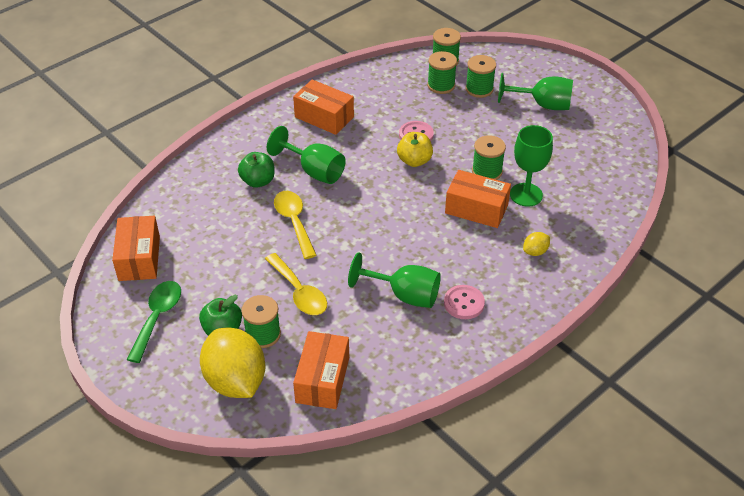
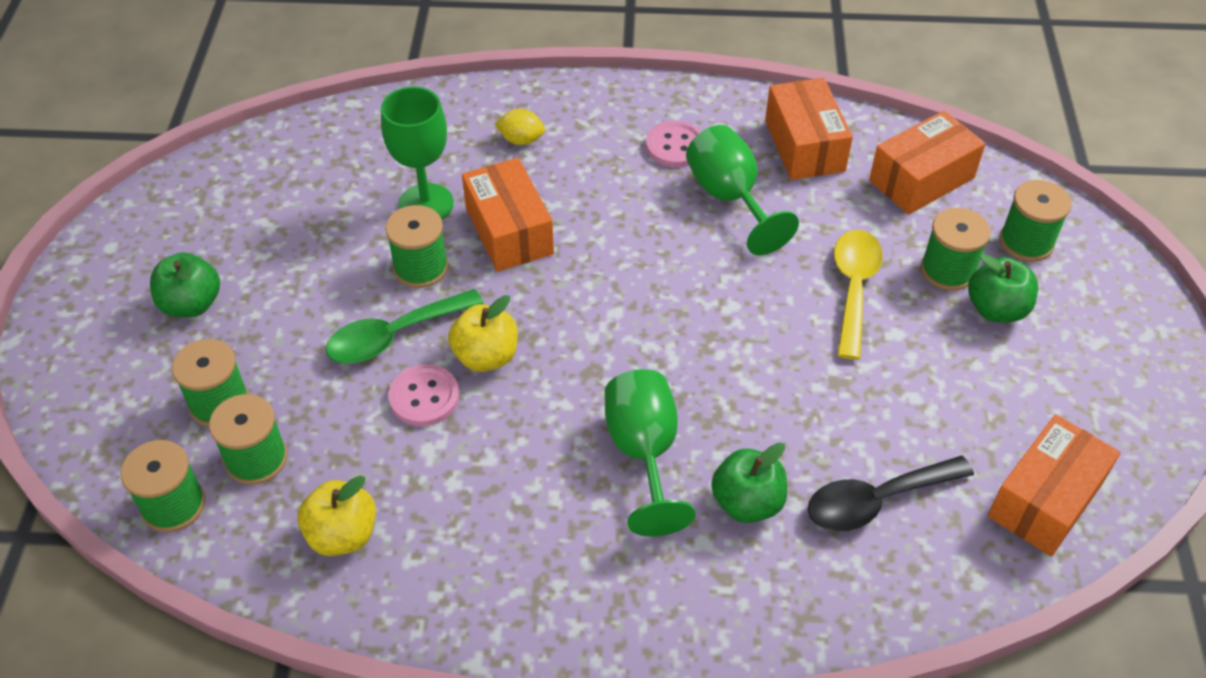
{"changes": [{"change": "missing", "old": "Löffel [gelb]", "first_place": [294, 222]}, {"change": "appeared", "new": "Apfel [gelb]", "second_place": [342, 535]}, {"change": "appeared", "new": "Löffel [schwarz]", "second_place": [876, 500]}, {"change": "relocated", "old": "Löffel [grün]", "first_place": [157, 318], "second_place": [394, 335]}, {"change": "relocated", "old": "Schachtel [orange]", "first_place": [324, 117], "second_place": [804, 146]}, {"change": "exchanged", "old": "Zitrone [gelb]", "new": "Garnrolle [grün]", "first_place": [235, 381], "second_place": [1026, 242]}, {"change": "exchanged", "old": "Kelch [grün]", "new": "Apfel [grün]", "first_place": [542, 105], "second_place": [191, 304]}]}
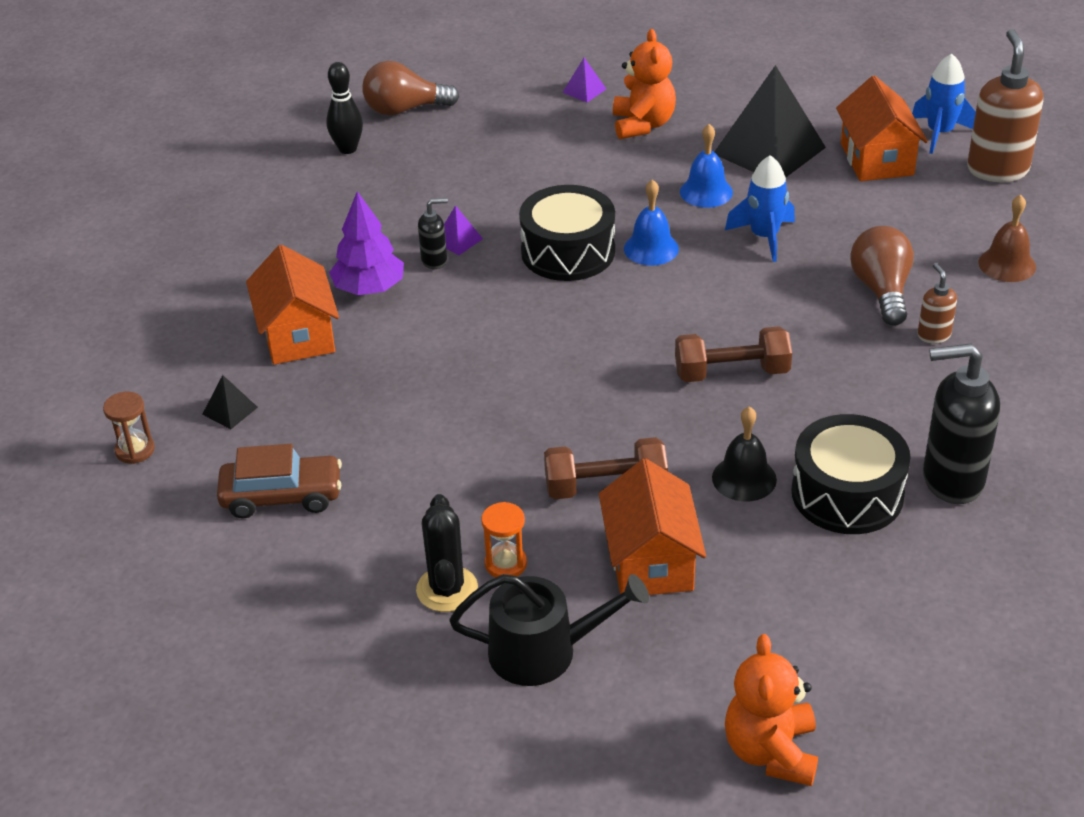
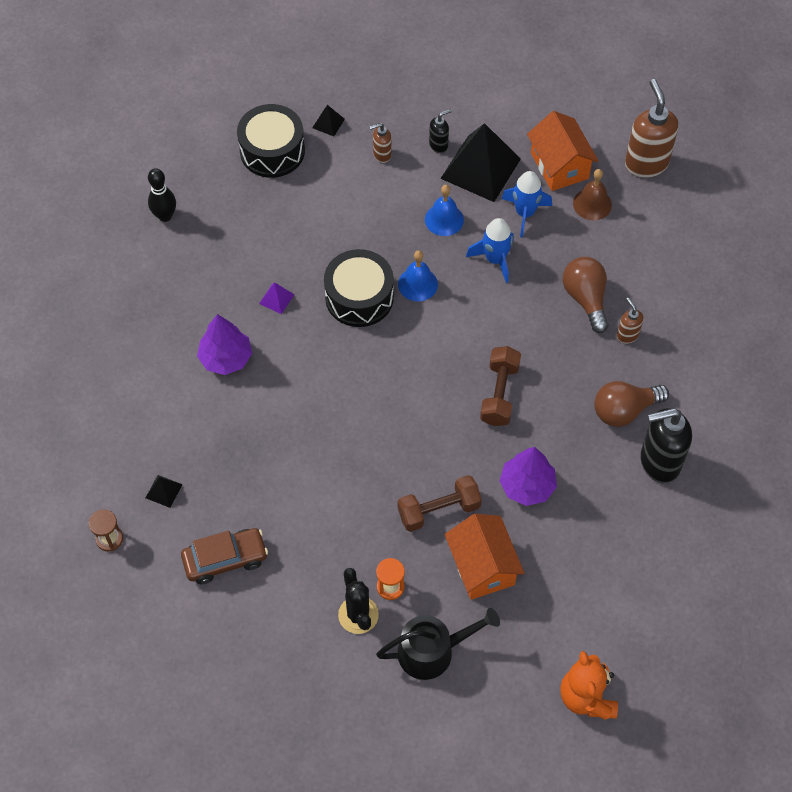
{"changes": [{"change": "missing", "old": "Haus [orange]", "first_place": [298, 335]}, {"change": "relocated", "old": "Glühbirne [braun]", "first_place": [404, 109], "second_place": [624, 410]}, {"change": "relocated", "old": "Seifenspender [schwarz]", "first_place": [434, 260], "second_place": [439, 145]}, {"change": "relocated", "old": "Trommel [schwarz]", "first_place": [847, 494], "second_place": [272, 151]}, {"change": "relocated", "old": "Rakete [blau]", "first_place": [939, 133], "second_place": [525, 213]}, {"change": "relocated", "old": "Glocke [braun]", "first_place": [1007, 264], "second_place": [592, 204]}, {"change": "exchanged", "old": "Teddybär [orange]", "new": "Seifenspender [braun]", "first_place": [643, 125], "second_place": [381, 155]}, {"change": "exchanged", "old": "Glocke [schwarz]", "new": "Baum [lila]", "first_place": [744, 478], "second_place": [527, 486]}, {"change": "colour", "old": "Pyramide [lila]", "new": "Pyramide [schwarz]", "first_place": [584, 90], "second_place": [328, 123]}, {"change": "spun", "old": "Hantel [braun]", "first_place": [731, 373], "second_place": [499, 394], "degrees": -60}]}
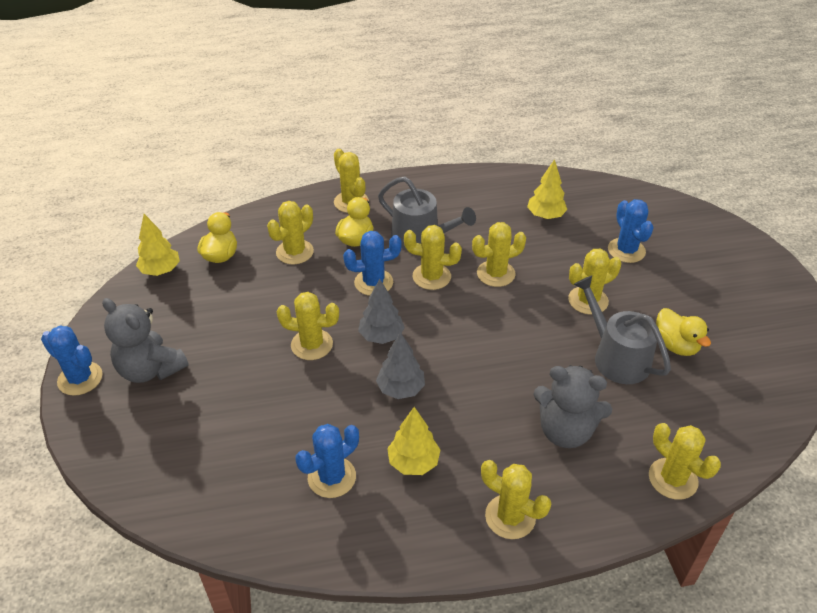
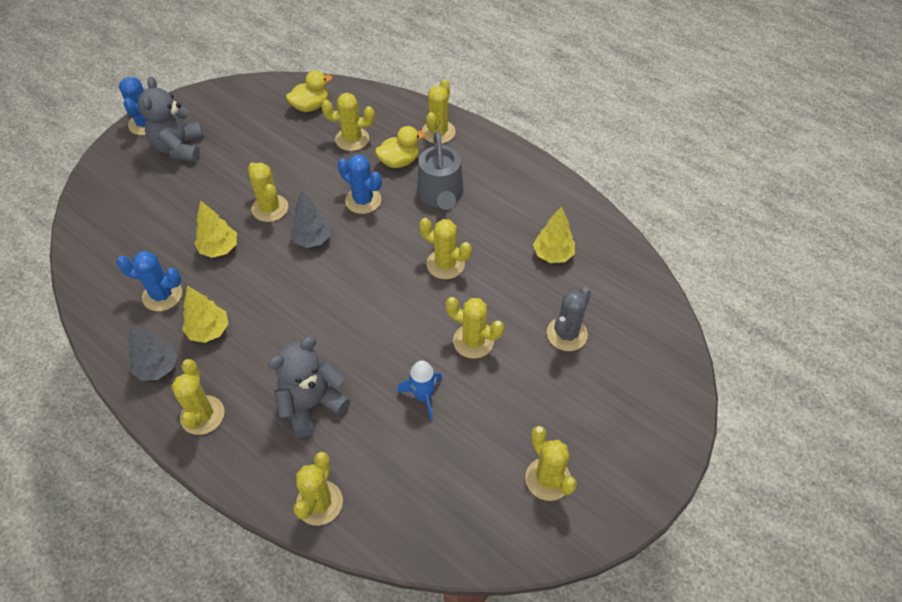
{"changes": [{"change": "missing", "old": "Ente [gelb]", "first_place": [675, 345]}, {"change": "relocated", "old": "Baum [gelb]", "first_place": [161, 270], "second_place": [219, 249]}, {"change": "relocated", "old": "Baum [grau]", "first_place": [401, 389], "second_place": [157, 367]}, {"change": "relocated", "old": "Kaktus [gelb]", "first_place": [431, 277], "second_place": [548, 479]}, {"change": "exchanged", "old": "Gießkanne [grau]", "new": "Rakete [blau]", "first_place": [616, 357], "second_place": [423, 396]}, {"change": "colour", "old": "Kaktus [blau]", "new": "Kaktus [grau]", "first_place": [626, 250], "second_place": [567, 334]}, {"change": "spun", "old": "Teddybär [grau]", "first_place": [565, 431], "second_place": [312, 404], "degrees": 75}]}
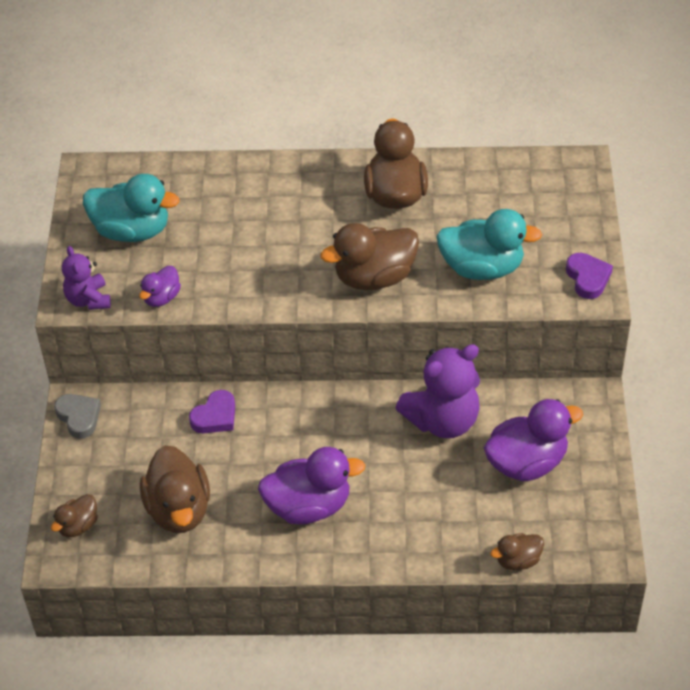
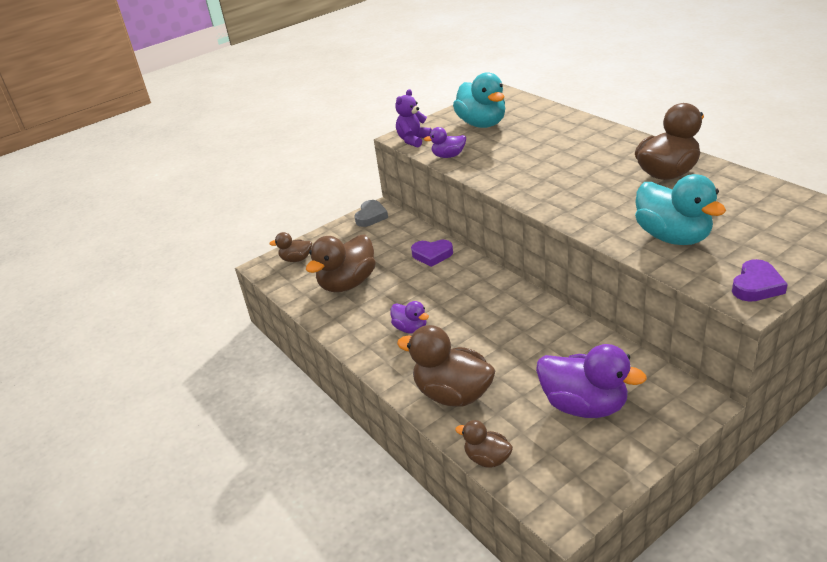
{"changes": [{"change": "missing", "old": "Teddybär [lila]", "first_place": [443, 420]}, {"change": "relocated", "old": "Ente [braun]", "first_place": [374, 277], "second_place": [453, 394]}, {"change": "size", "old": "Ente [lila]", "first_place": [308, 506], "second_place": [410, 328], "factor": 0.53}]}
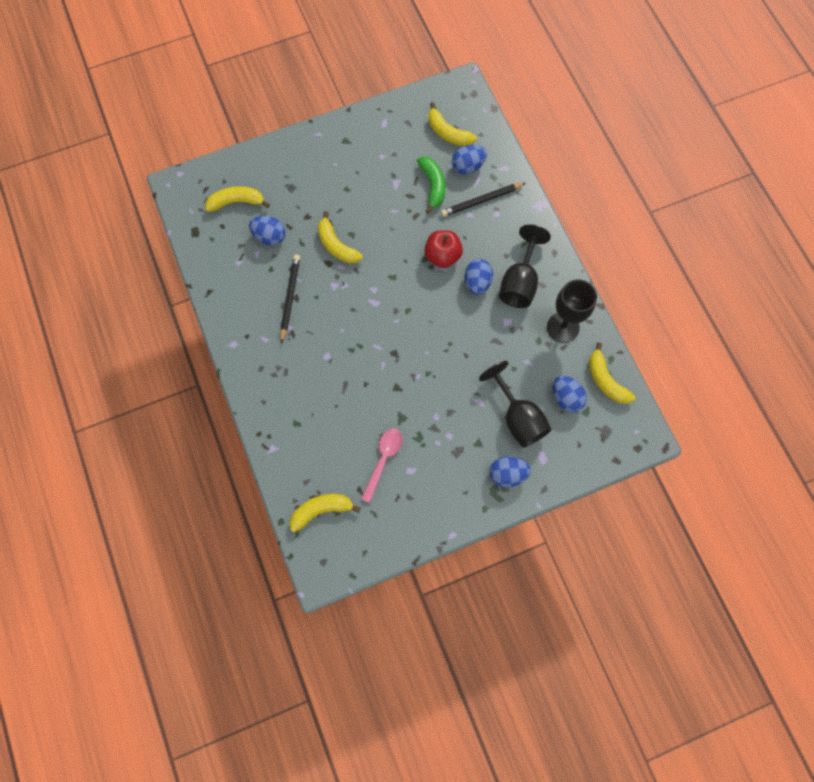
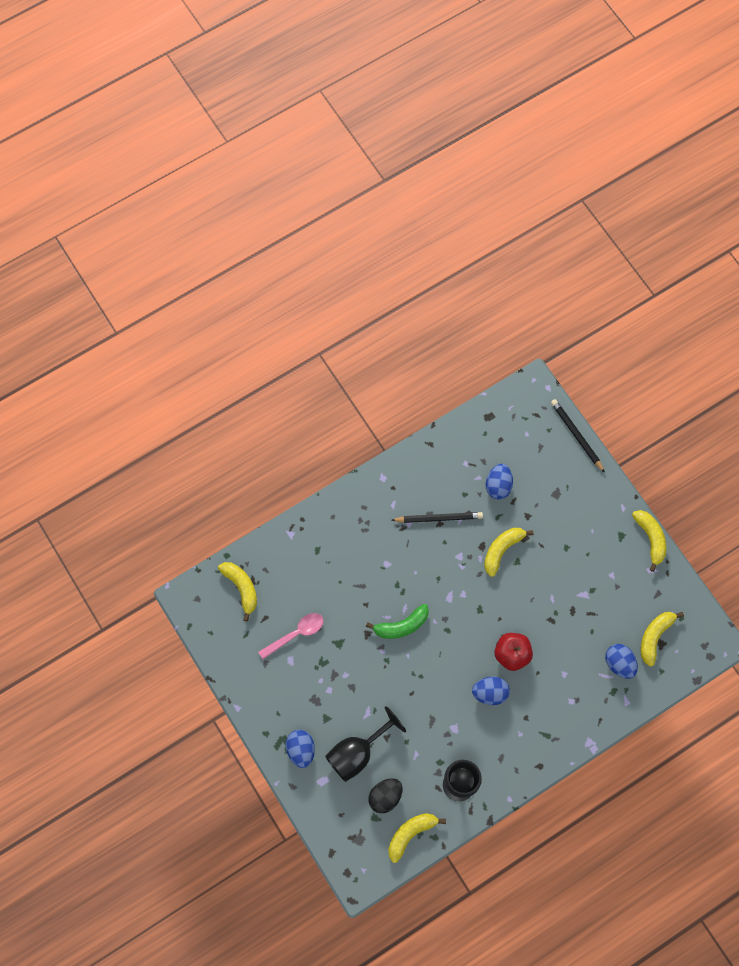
{"changes": [{"change": "missing", "old": "Kelch [schwarz]", "first_place": [519, 282]}, {"change": "relocated", "old": "Banane [gelb]", "first_place": [236, 202], "second_place": [650, 538]}, {"change": "relocated", "old": "Banane [grün]", "first_place": [432, 186], "second_place": [401, 625]}, {"change": "relocated", "old": "Bleistift [schwarz]", "first_place": [481, 201], "second_place": [576, 435]}, {"change": "colour", "old": "Ei [blau]", "new": "Ei [schwarz]", "first_place": [566, 398], "second_place": [385, 796]}, {"change": "spun", "old": "Löffel [rosa]", "first_place": [383, 460], "second_place": [296, 634], "degrees": -45}]}
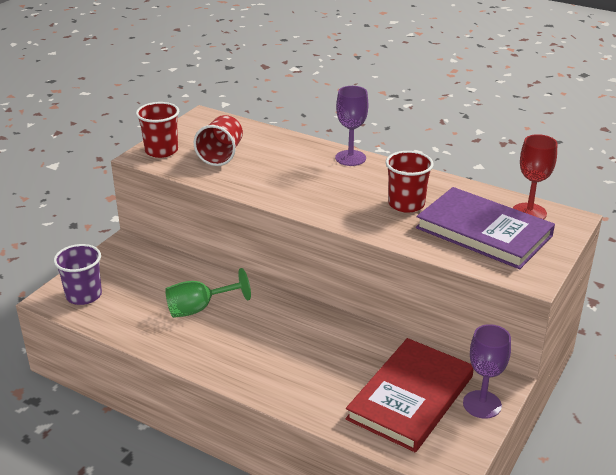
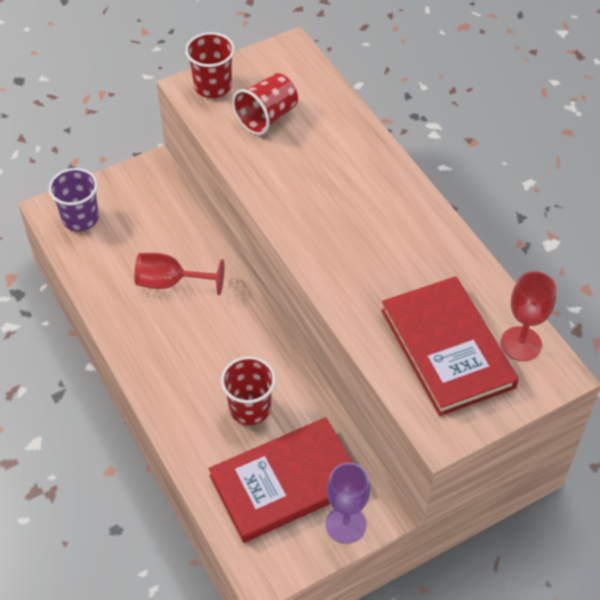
{"changes": [{"change": "missing", "old": "Kelch [lila]", "first_place": [350, 158]}, {"change": "relocated", "old": "Becher [rot]", "first_place": [406, 204], "second_place": [250, 408]}, {"change": "colour", "old": "Kelch [grün]", "new": "Kelch [rot]", "first_place": [199, 308], "second_place": [170, 282]}, {"change": "colour", "old": "Buch [lila]", "new": "Buch [rot]", "first_place": [483, 232], "second_place": [447, 348]}]}
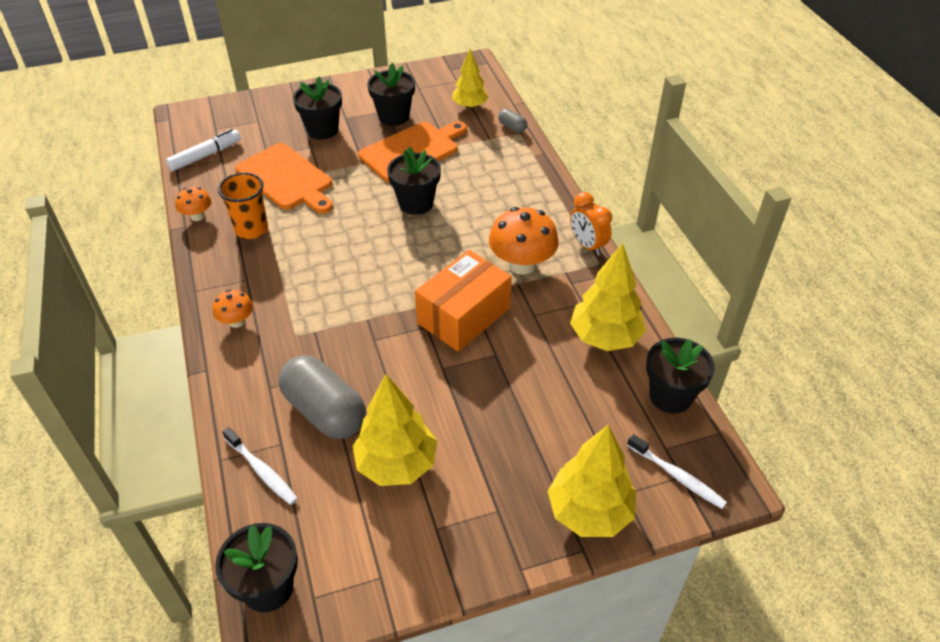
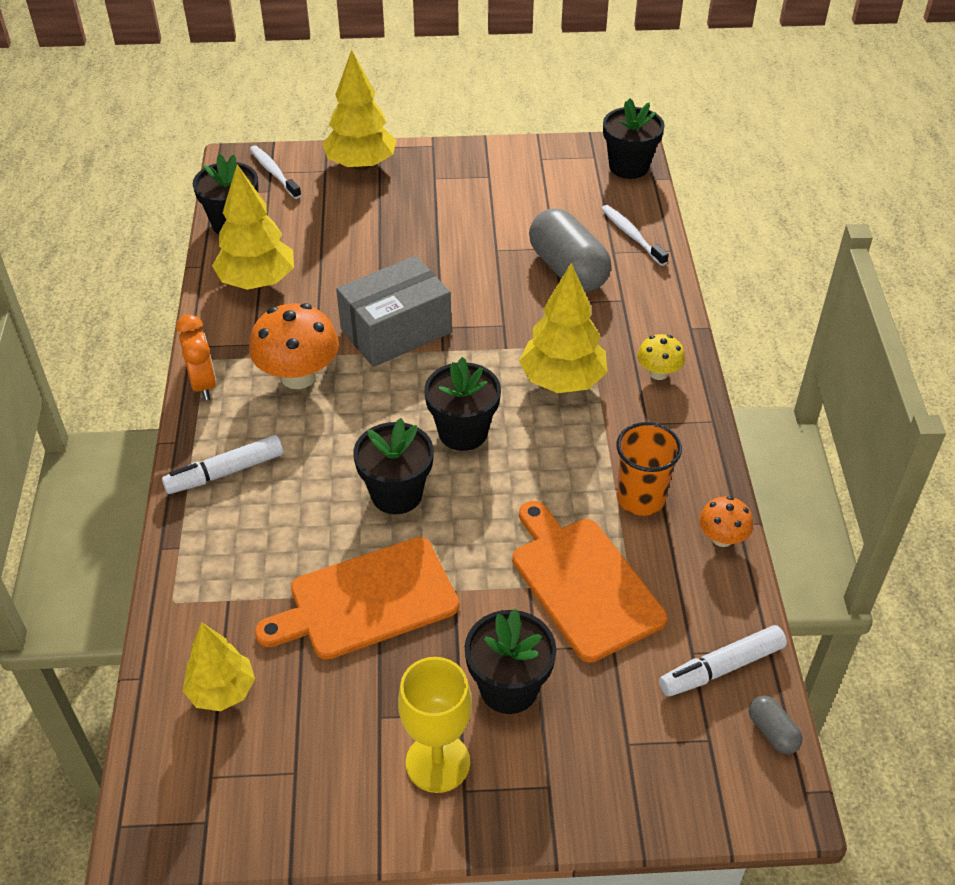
{"changes": [{"change": "appeared", "new": "Filzstift [weiß]", "second_place": [225, 472]}, {"change": "appeared", "new": "Kelch [gelb]", "second_place": [438, 762]}, {"change": "relocated", "old": "Baum [gelb]", "first_place": [396, 464], "second_place": [562, 381]}, {"change": "relocated", "old": "Blumentopf [schwarz]", "first_place": [394, 116], "second_place": [463, 432]}, {"change": "relocated", "old": "Kapsel [grau]", "first_place": [512, 127], "second_place": [772, 732]}, {"change": "colour", "old": "Pilz [orange]", "new": "Pilz [gelb]", "first_place": [236, 321], "second_place": [658, 373]}, {"change": "colour", "old": "Schachtel [orange]", "new": "Schachtel [grau]", "first_place": [463, 316], "second_place": [396, 331]}]}
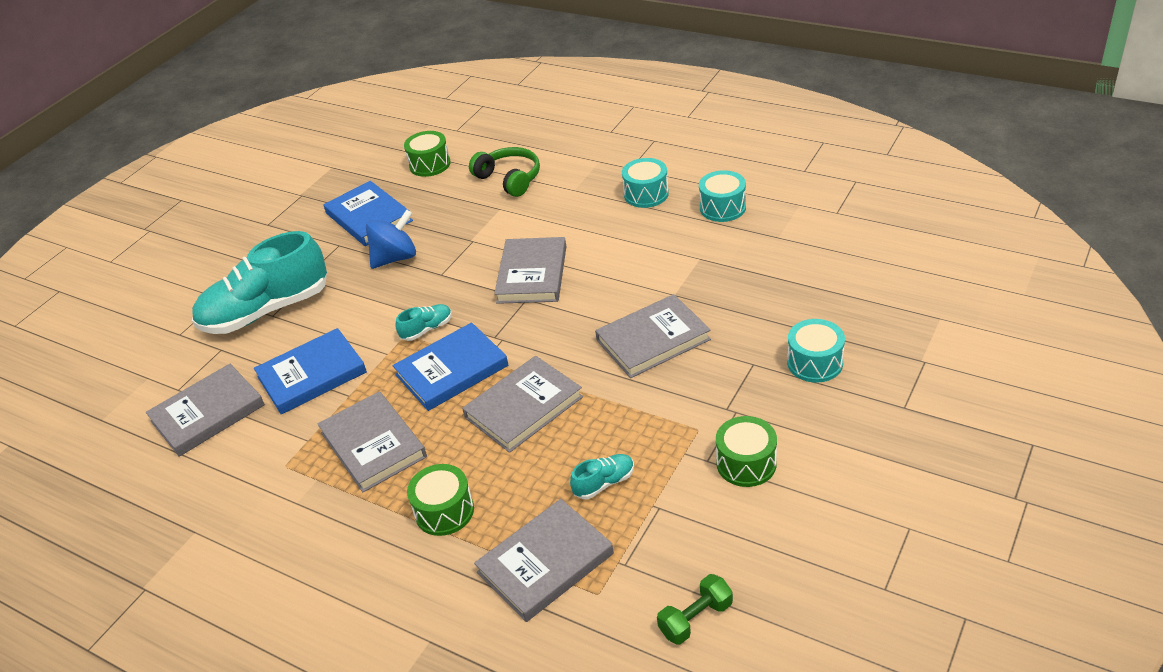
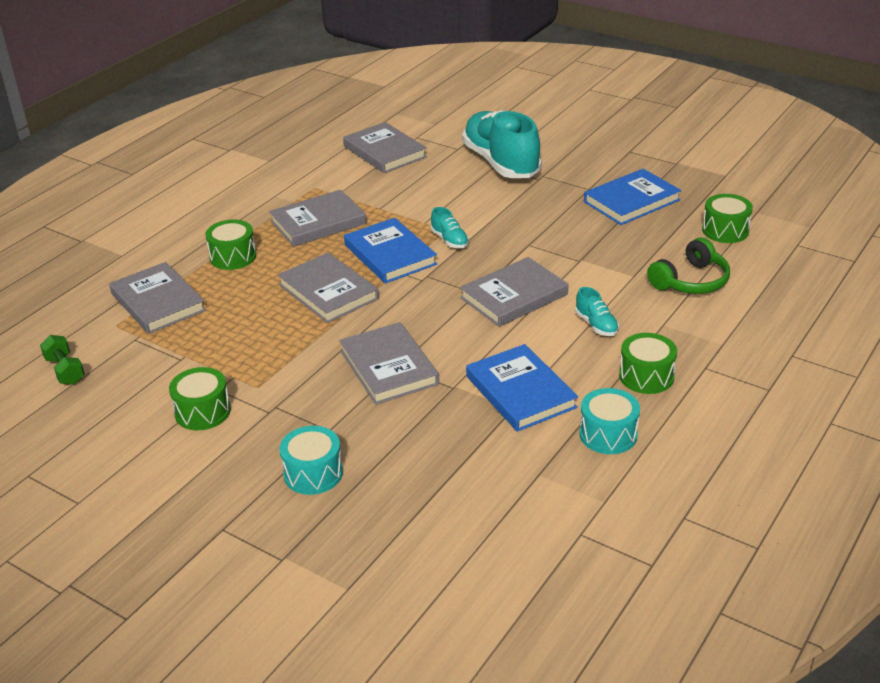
{"changes": [{"change": "missing", "old": "Kreisel [blau]", "first_place": [395, 258]}, {"change": "relocated", "old": "Buch [blau]", "first_place": [312, 375], "second_place": [520, 392]}, {"change": "relocated", "old": "Schuh [türkis]", "first_place": [604, 483], "second_place": [596, 325]}, {"change": "colour", "old": "Trommel [türkis]", "new": "Trommel [grün]", "first_place": [646, 194], "second_place": [646, 376]}, {"change": "spun", "old": "Buch [grau]", "first_place": [532, 274], "second_place": [514, 296], "degrees": -45}]}
